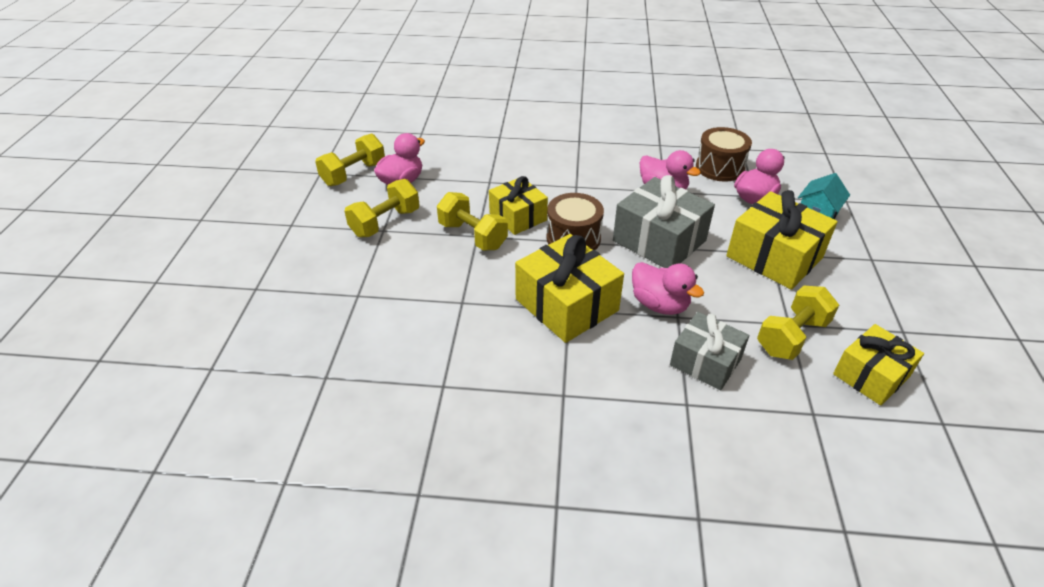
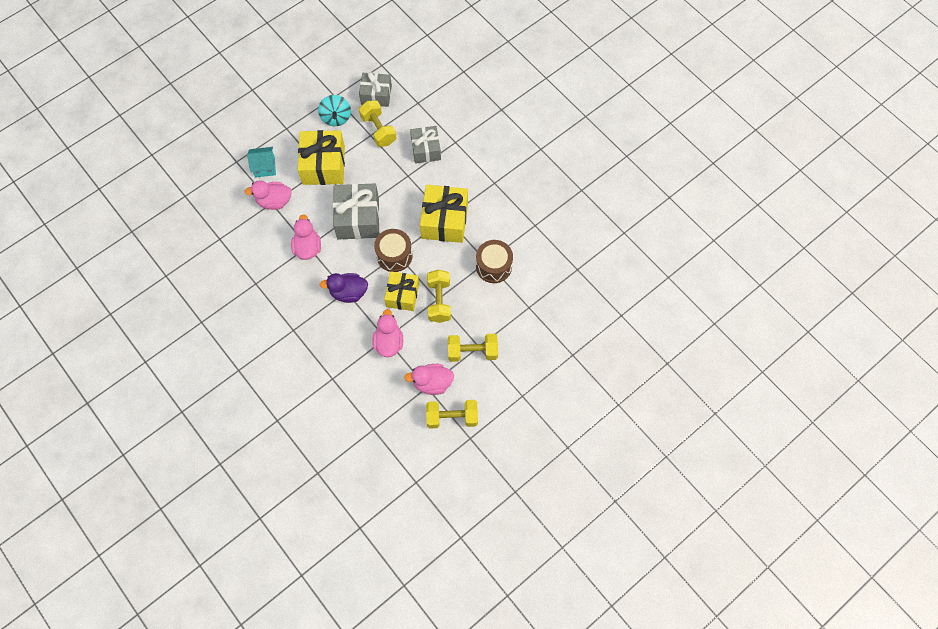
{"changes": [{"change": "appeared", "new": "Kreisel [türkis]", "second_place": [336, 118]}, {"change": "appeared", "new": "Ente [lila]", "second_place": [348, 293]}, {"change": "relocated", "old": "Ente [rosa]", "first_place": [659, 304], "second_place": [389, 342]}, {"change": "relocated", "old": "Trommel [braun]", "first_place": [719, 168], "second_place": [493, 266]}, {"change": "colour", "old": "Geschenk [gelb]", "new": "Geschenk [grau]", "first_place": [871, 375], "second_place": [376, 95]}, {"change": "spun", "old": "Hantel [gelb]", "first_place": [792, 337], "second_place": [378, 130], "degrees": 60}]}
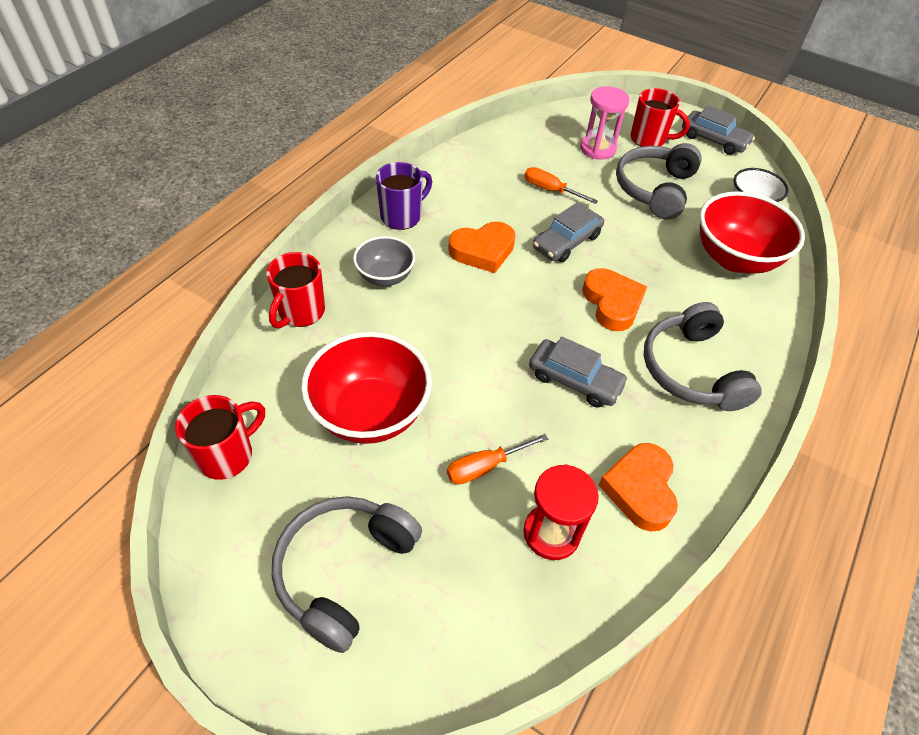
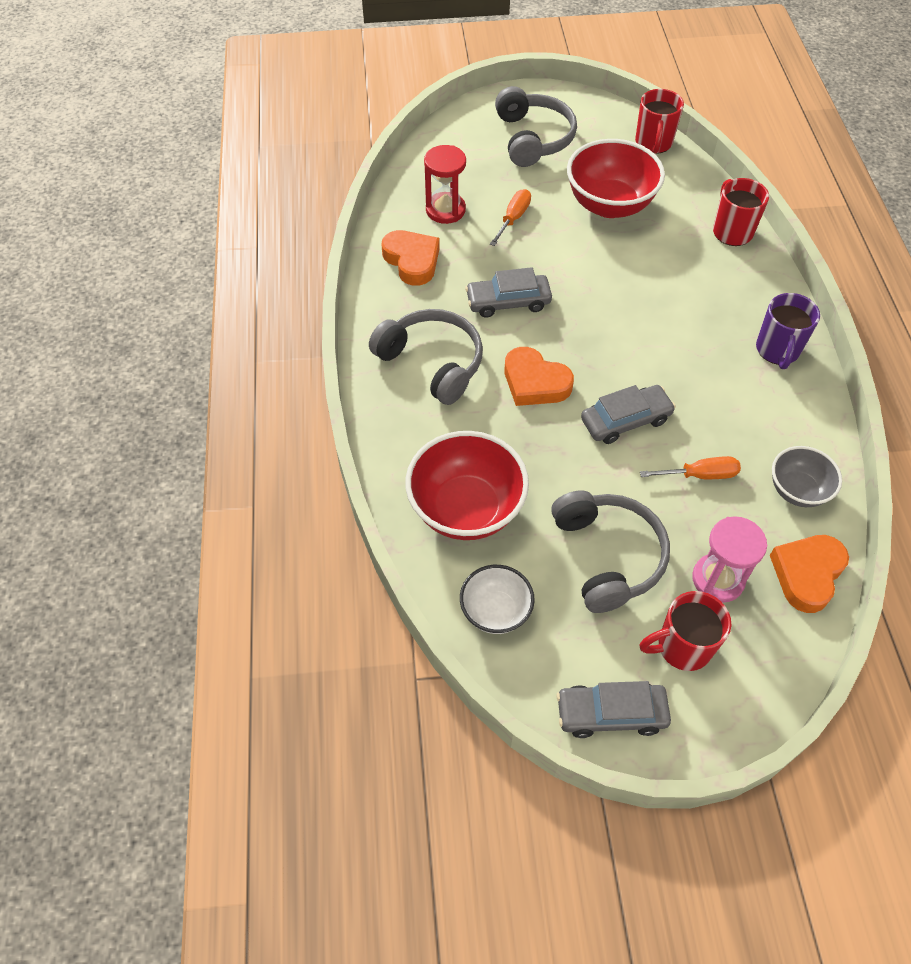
{"changes": [{"change": "relocated", "old": "Schüssel [grau]", "first_place": [385, 276], "second_place": [797, 490]}, {"change": "relocated", "old": "Herz [orange]", "first_place": [483, 251], "second_place": [807, 574]}, {"change": "spun", "old": "Auto [grau]", "first_place": [566, 242], "second_place": [625, 420], "degrees": 60}]}
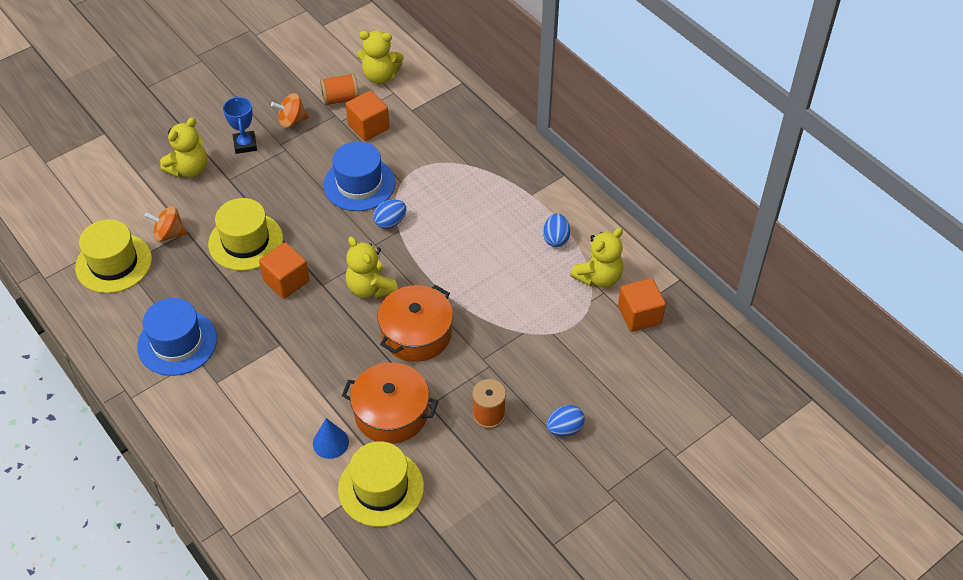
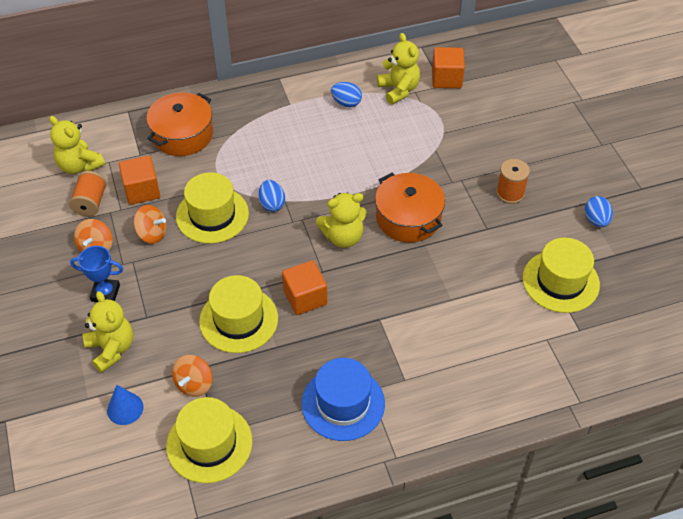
{"changes": [{"change": "appeared", "new": "Kreisel [orange]", "second_place": [152, 234]}, {"change": "relocated", "old": "Kegel [blau]", "first_place": [330, 442], "second_place": [125, 408]}, {"change": "relocated", "old": "Kochtopf [orange]", "first_place": [391, 413], "second_place": [182, 135]}, {"change": "relocated", "old": "Ei [blau]", "first_place": [565, 429], "second_place": [596, 220]}, {"change": "colour", "old": "Hut [blau]", "new": "Hut [gelb]", "first_place": [359, 184], "second_place": [212, 215]}, {"change": "spun", "old": "Teddybär [gelb]", "first_place": [380, 76], "second_place": [79, 166], "degrees": 105}]}
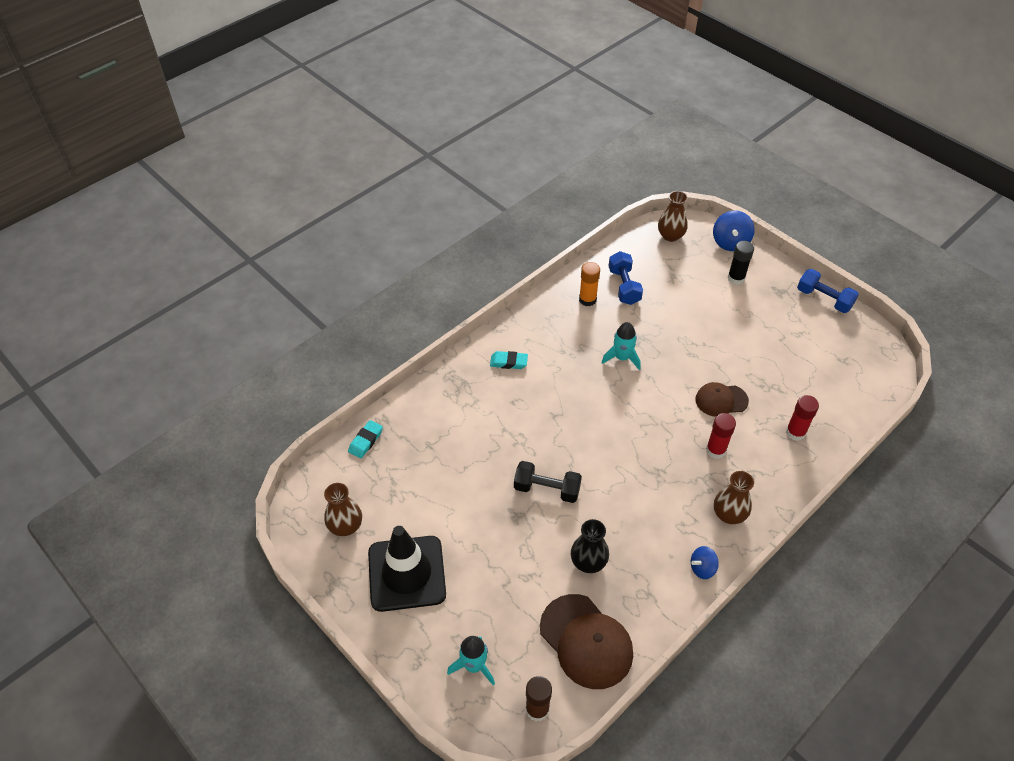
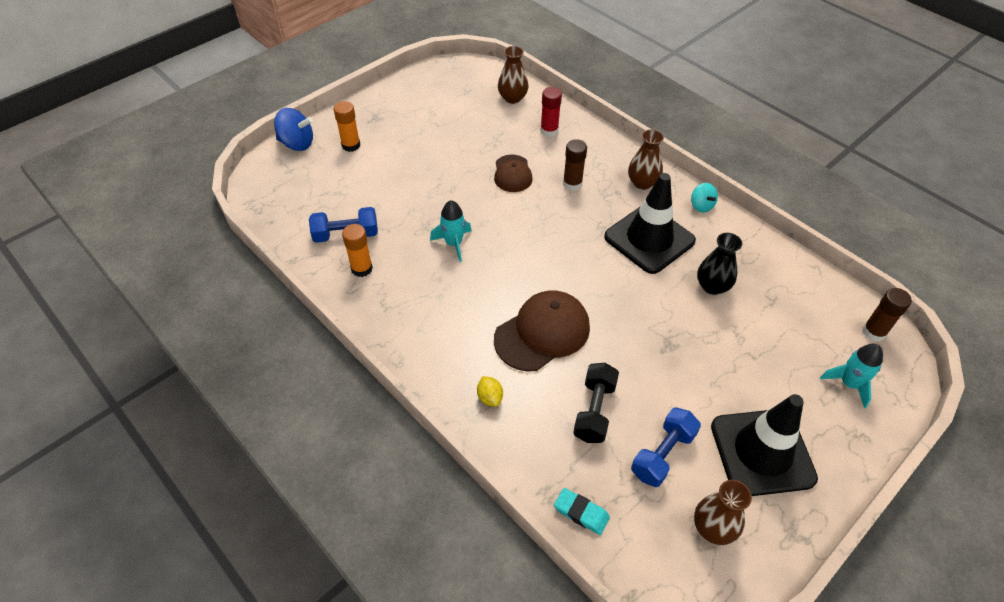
{"changes": [{"change": "missing", "old": "Radiergummi [türkis]", "first_place": [508, 362]}, {"change": "appeared", "new": "Zitrone [gelb]", "second_place": [490, 397]}, {"change": "appeared", "new": "Leitkegel [schwarz]", "second_place": [649, 239]}, {"change": "relocated", "old": "Hantel [schwarz]", "first_place": [547, 489], "second_place": [594, 411]}, {"change": "relocated", "old": "Kappe [braun]", "first_place": [586, 641], "second_place": [542, 333]}, {"change": "relocated", "old": "Vase [braun]", "first_place": [670, 236], "second_place": [512, 98]}, {"change": "relocated", "old": "Hantel [blau]", "first_place": [824, 299], "second_place": [662, 454]}, {"change": "colour", "old": "Kreisel [blau]", "new": "Kreisel [türkis]", "first_place": [702, 568], "second_place": [701, 206]}, {"change": "colour", "old": "Klebestift [rot]", "new": "Klebestift [braun]", "first_place": [716, 450], "second_place": [572, 184]}, {"change": "colour", "old": "Klebestift [schwarz]", "new": "Klebestift [orange]", "first_place": [736, 278], "second_place": [351, 145]}]}
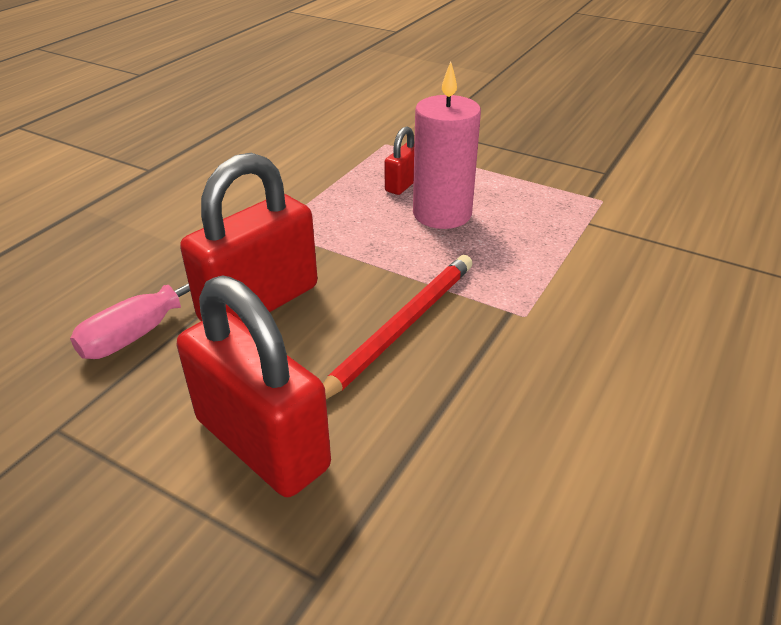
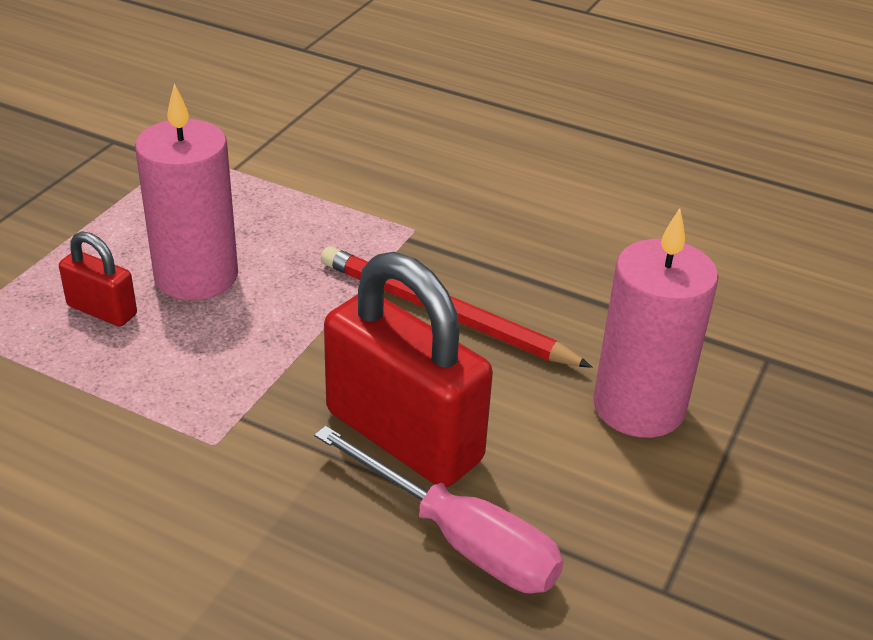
{"changes": [{"change": "exchanged", "old": "Vorhängeschloss [rot]", "new": "Kerze [rosa]", "first_place": [262, 443], "second_place": [638, 406]}]}
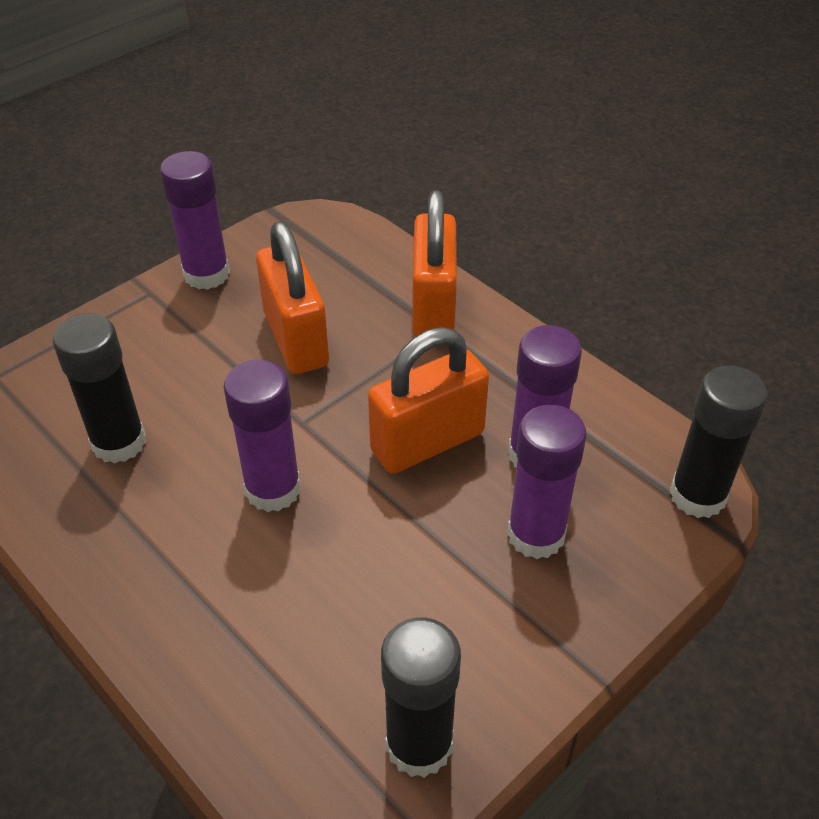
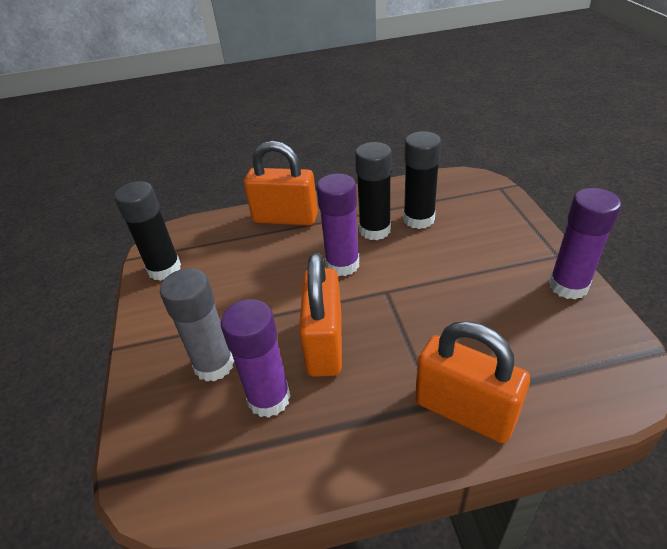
{"changes": [{"change": "relocated", "old": "Vorhängeschloss [orange]", "first_place": [296, 339], "second_place": [285, 218]}, {"change": "relocated", "old": "Klebestift [schwarz]", "first_place": [697, 495], "second_place": [375, 230]}, {"change": "colour", "old": "Klebestift [lila]", "new": "Klebestift [grau]", "first_place": [536, 535], "second_place": [214, 365]}]}
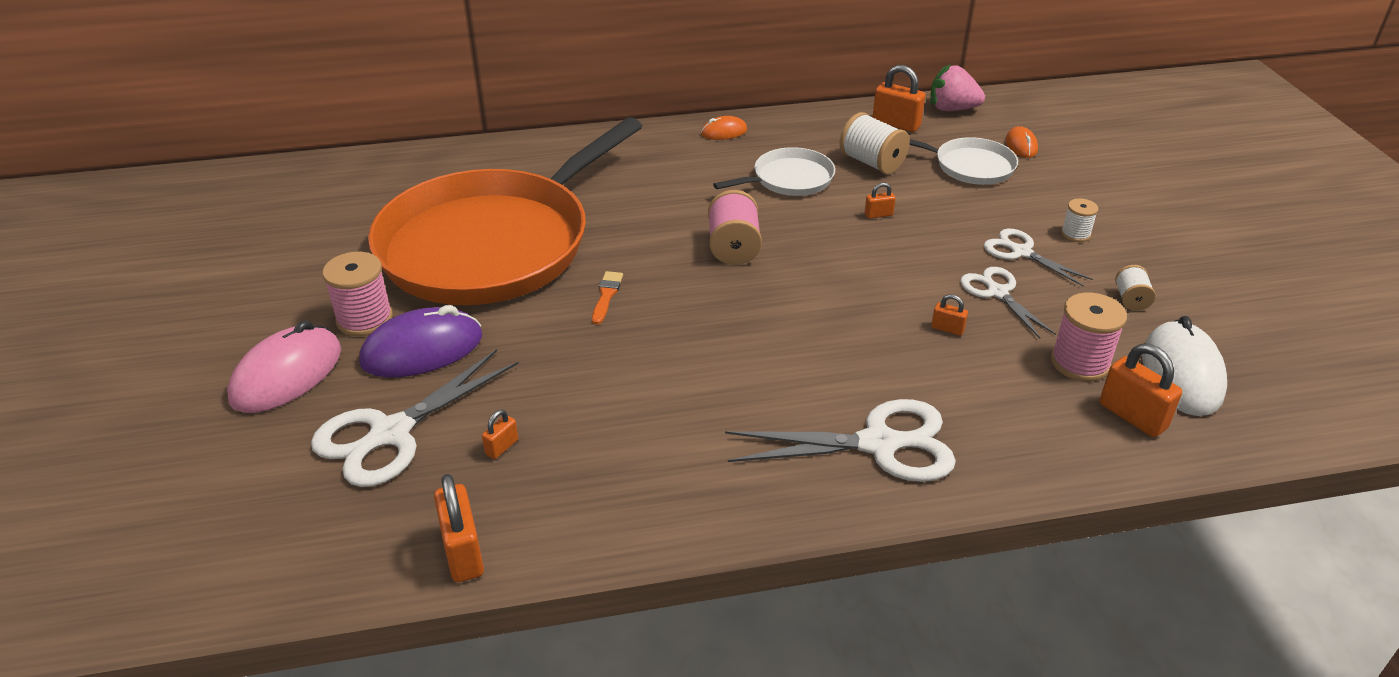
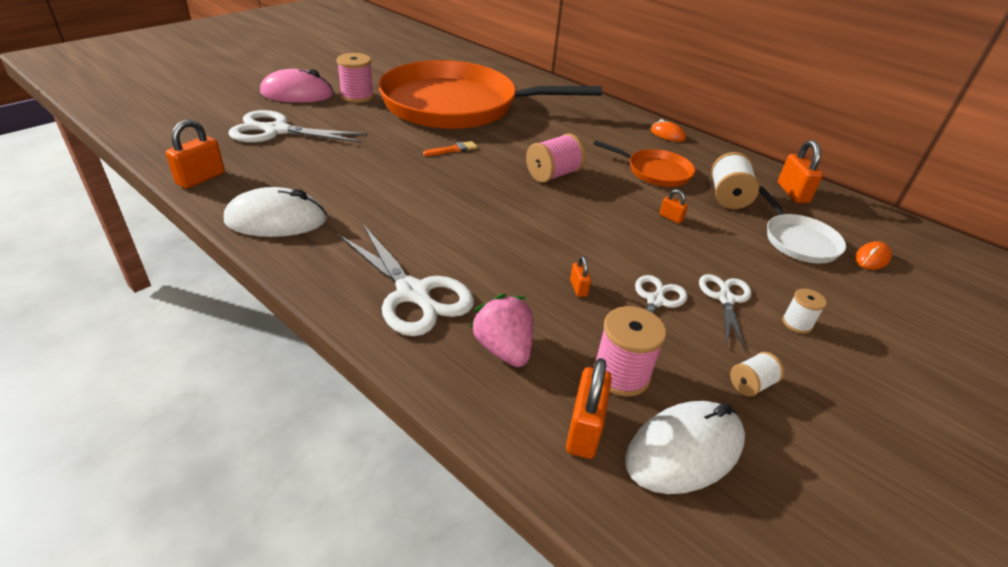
{"changes": [{"change": "missing", "old": "Computermaus [lila]", "first_place": [422, 350]}, {"change": "missing", "old": "Vorhängeschloss [orange]", "first_place": [502, 447]}, {"change": "appeared", "new": "Computermaus [weiß]", "second_place": [276, 220]}, {"change": "relocated", "old": "Erdbeere [rosa]", "first_place": [952, 109], "second_place": [503, 349]}, {"change": "colour", "old": "Pfanne [weiß]", "new": "Pfanne [orange]", "first_place": [789, 179], "second_place": [655, 171]}]}
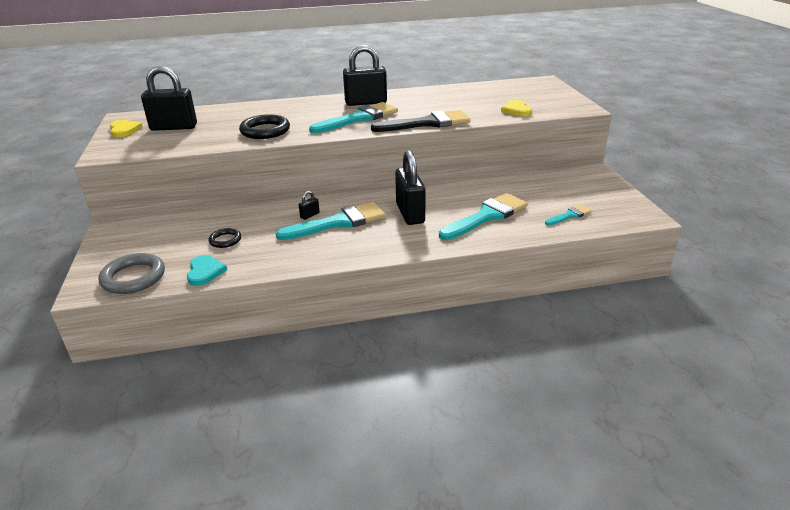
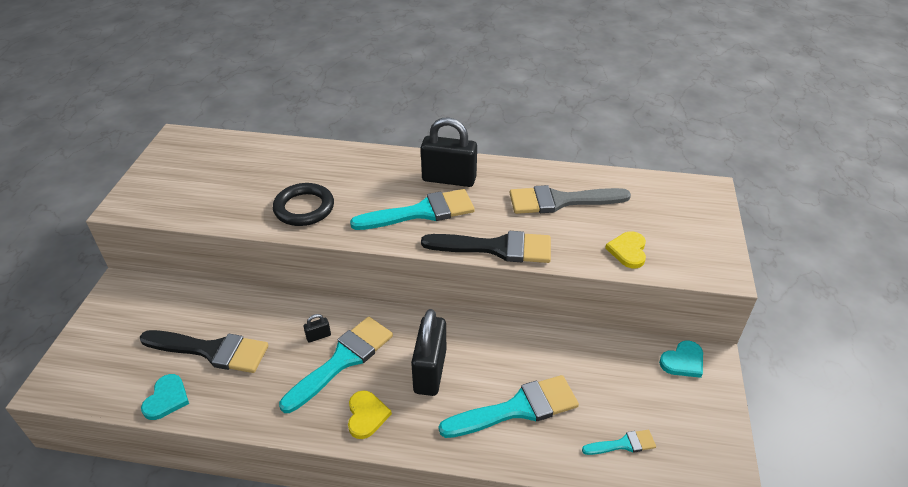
{"changes": [{"change": "missing", "old": "Ring [grau]", "first_place": [133, 277]}, {"change": "missing", "old": "Vorhängeschloss [schwarz]", "first_place": [174, 127]}, {"change": "appeared", "new": "Pinsel [grau]", "second_place": [560, 201]}, {"change": "appeared", "new": "Herz [türkis]", "second_place": [683, 361]}, {"change": "relocated", "old": "Herz [gelb]", "first_place": [124, 130], "second_place": [366, 415]}, {"change": "exchanged", "old": "Ring [schwarz]", "new": "Pinsel [schwarz]", "first_place": [225, 240], "second_place": [212, 350]}, {"change": "spun", "old": "Pinsel [türkis]", "first_place": [339, 222], "second_place": [342, 360], "degrees": -45}]}
